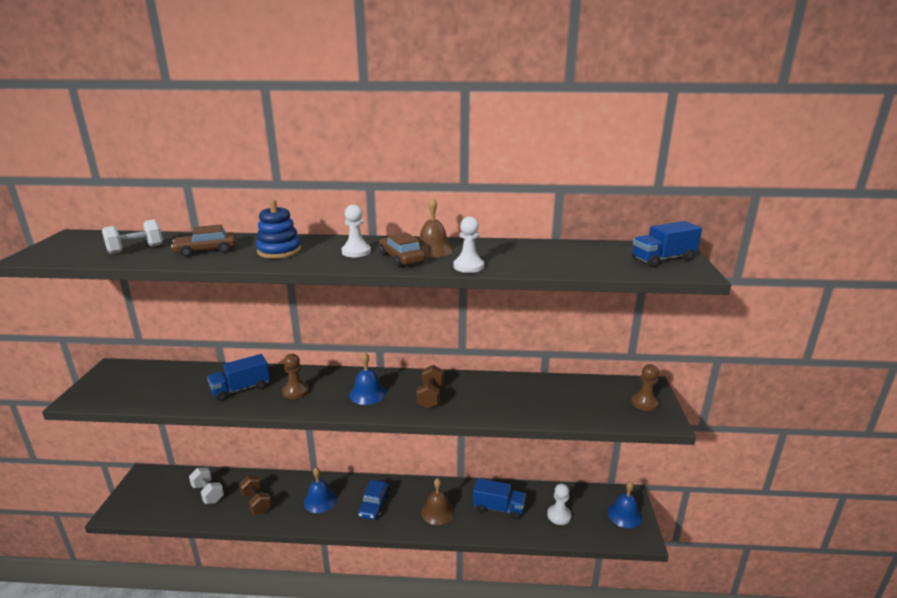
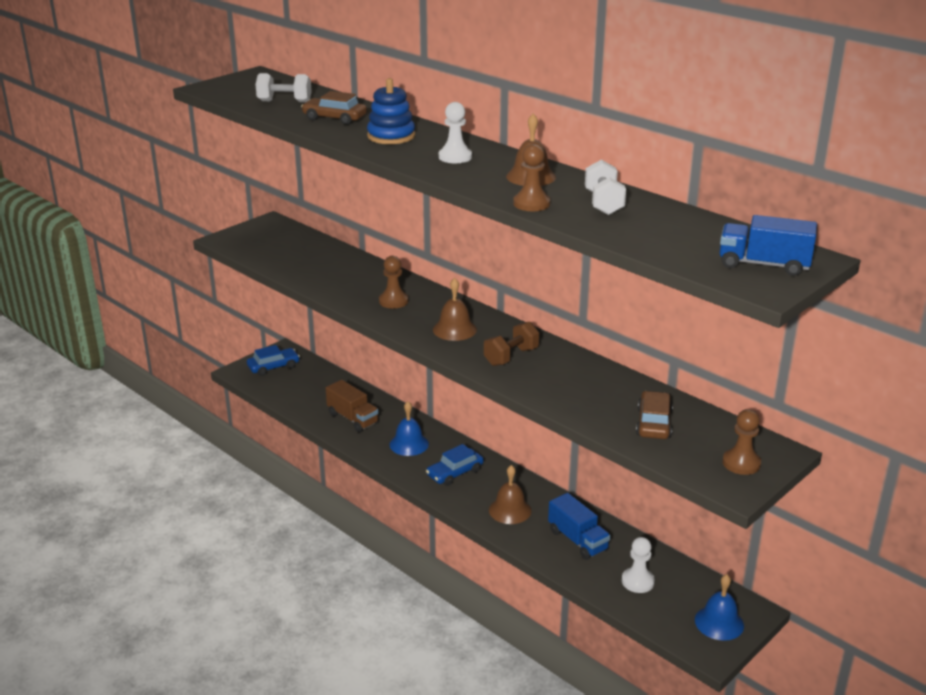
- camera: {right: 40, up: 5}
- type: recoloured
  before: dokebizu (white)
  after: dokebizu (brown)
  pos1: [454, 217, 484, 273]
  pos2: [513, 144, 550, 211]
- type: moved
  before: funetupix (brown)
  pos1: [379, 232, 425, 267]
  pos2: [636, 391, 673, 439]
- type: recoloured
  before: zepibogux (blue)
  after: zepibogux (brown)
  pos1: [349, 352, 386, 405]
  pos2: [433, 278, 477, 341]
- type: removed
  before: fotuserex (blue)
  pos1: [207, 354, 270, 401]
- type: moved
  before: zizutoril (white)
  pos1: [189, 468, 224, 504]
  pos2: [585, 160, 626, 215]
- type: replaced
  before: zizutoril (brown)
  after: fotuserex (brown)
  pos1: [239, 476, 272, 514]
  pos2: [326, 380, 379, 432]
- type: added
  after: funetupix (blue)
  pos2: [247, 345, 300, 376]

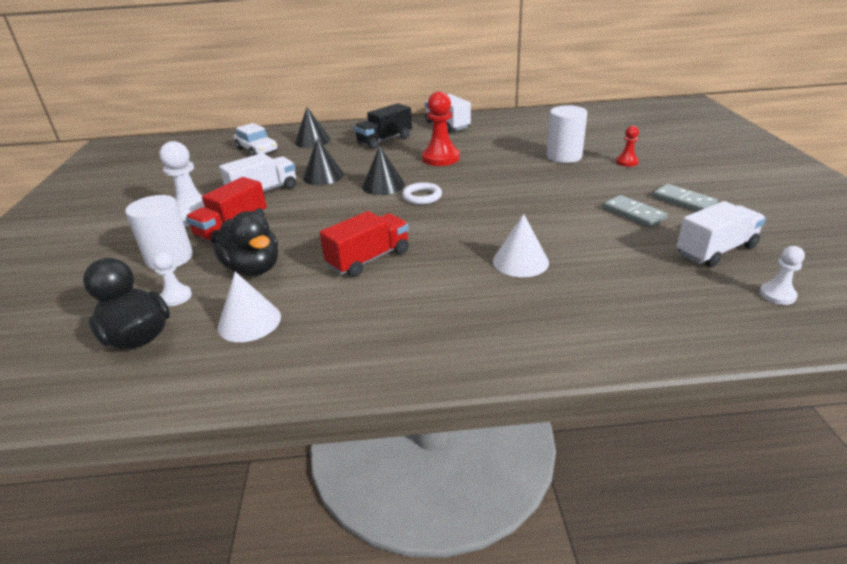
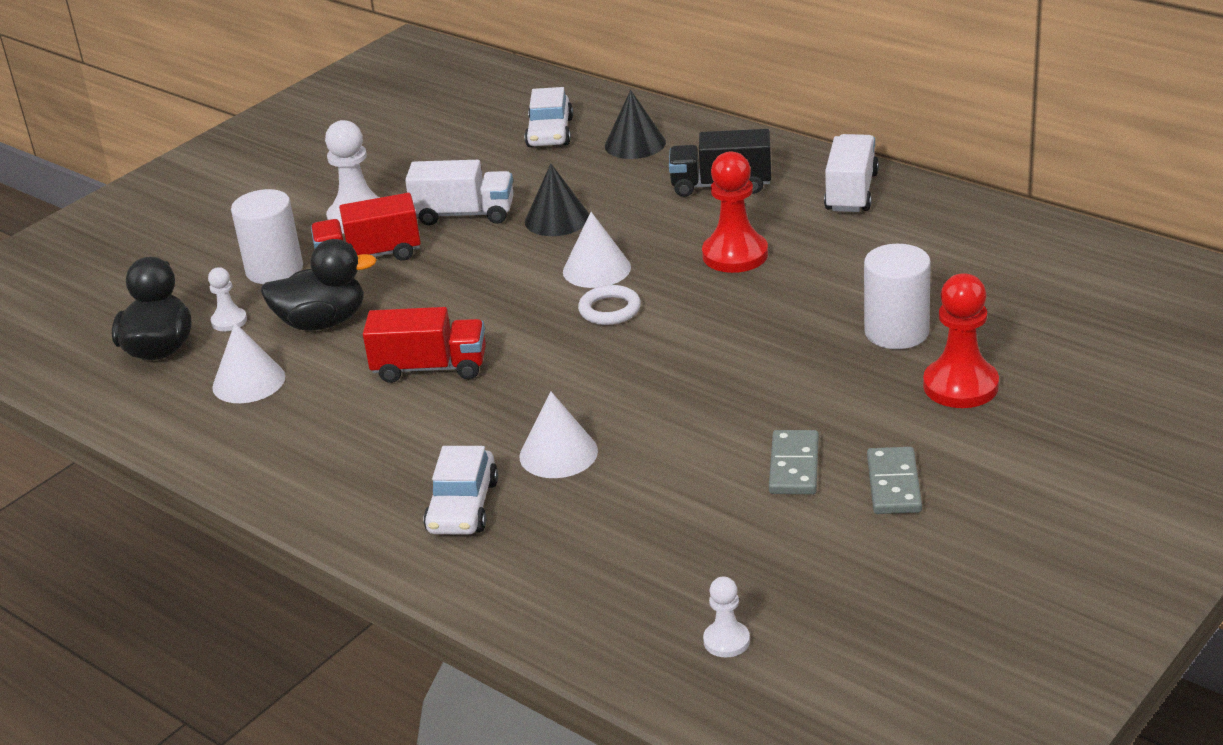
- camera: {right: 45, up: 0}
- type: resized
  before: dokebizu (red)
  pos1: [616, 126, 639, 167]
  pos2: [923, 273, 999, 408]
  scale: 1.87
- type: recoloured
  before: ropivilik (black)
  after: ropivilik (white)
  pos1: [362, 146, 405, 195]
  pos2: [563, 212, 631, 288]
- type: removed
  before: fotuserex (white)
  pos1: [677, 201, 766, 267]
- type: turned
  before: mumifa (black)
  pos1: [213, 211, 278, 276]
  pos2: [260, 239, 377, 330]
  turn: -105
- type: added
  after: funetupix (white)
  pos2: [423, 446, 498, 535]

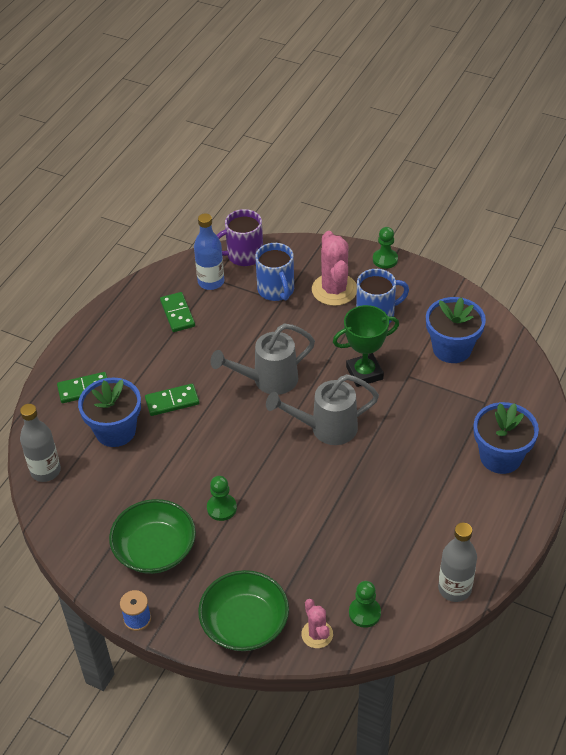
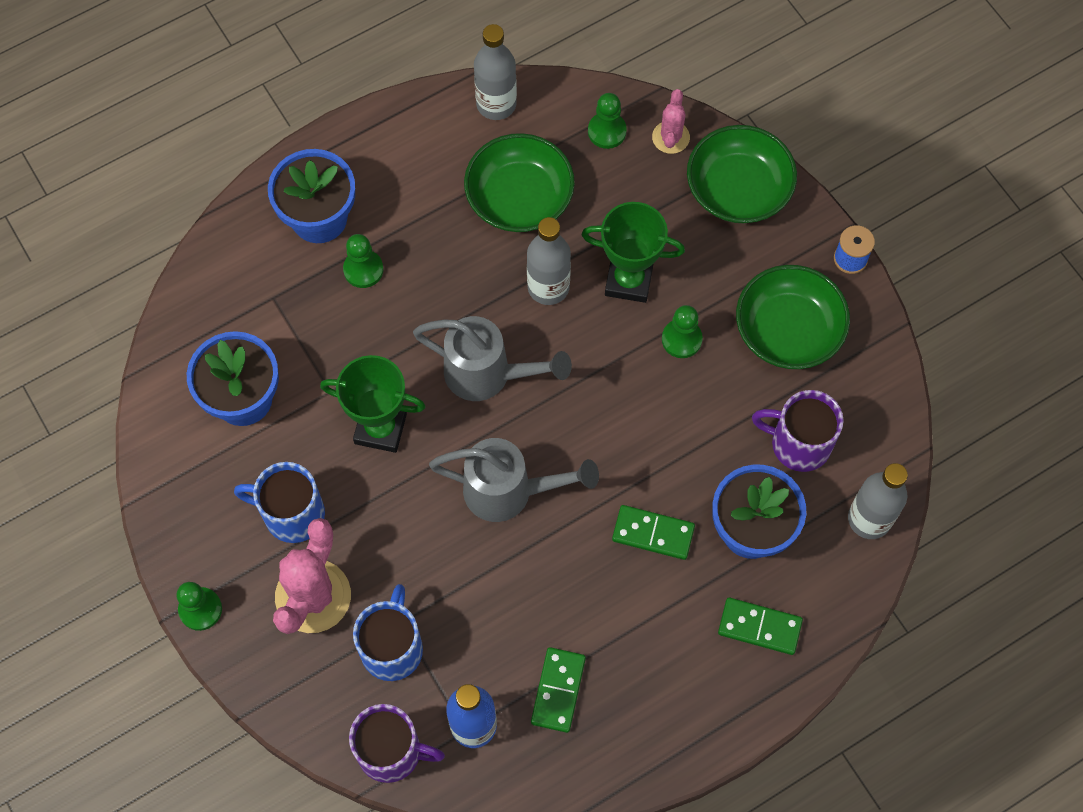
- camera: {right: -150, up: 20}
- type: added
  after: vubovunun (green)
  pos2: [464, 133, 575, 232]
- type: added
  after: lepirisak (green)
  pos2: [582, 202, 685, 303]
- type: added
  after: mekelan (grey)
  pos2: [527, 217, 571, 305]
- type: added
  after: dokebizu (green)
  pos2: [343, 234, 383, 288]
- type: added
  after: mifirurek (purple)
  pos2: [752, 390, 844, 472]

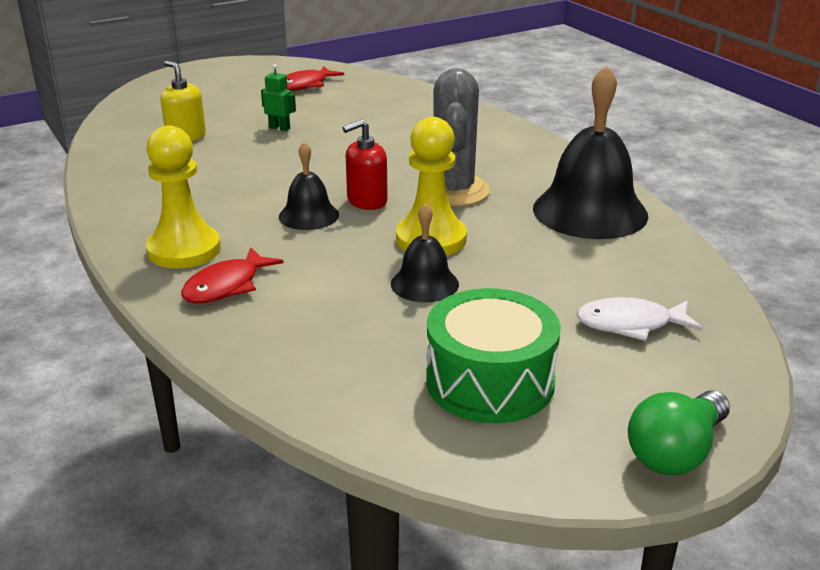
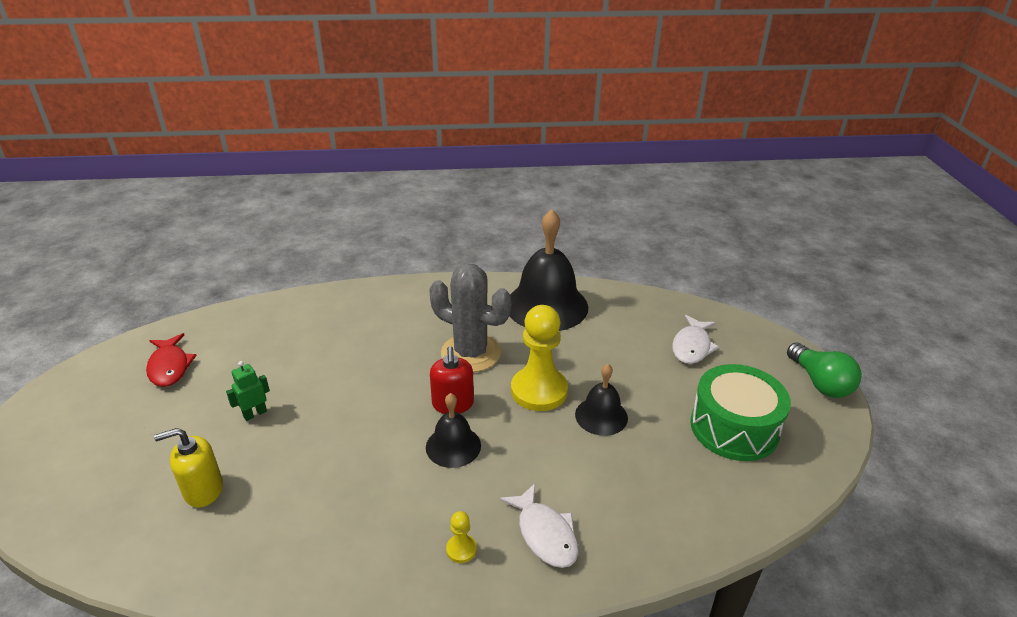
- camera: {right: -65, up: 5}
- type: resized
  before: dokebizu (yellow)
  pos1: [146, 125, 221, 269]
  pos2: [446, 511, 477, 563]
  scale: 0.43
- type: recoloured
  before: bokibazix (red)
  after: bokibazix (white)
  pos1: [181, 247, 284, 303]
  pos2: [500, 483, 579, 568]

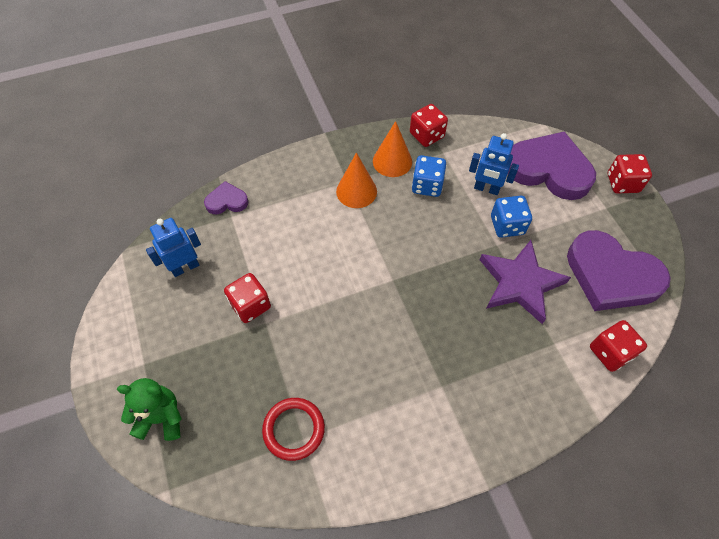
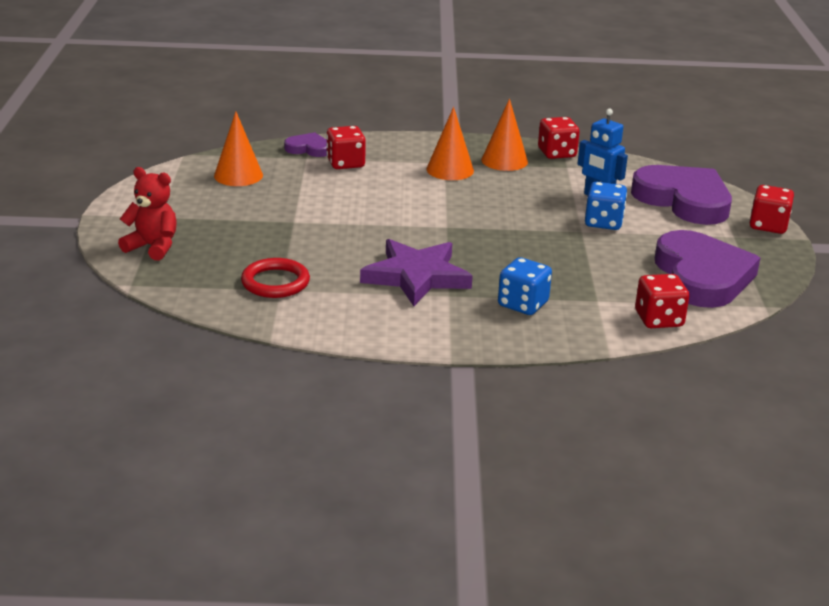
- camera: {right: 20, up: -30}
- type: moved
  before: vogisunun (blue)
  pos1: [412, 155, 447, 197]
  pos2: [498, 257, 552, 315]
- type: replaced
  before: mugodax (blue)
  after: ropivilik (orange)
  pos1: [146, 218, 201, 277]
  pos2: [214, 111, 263, 186]
- type: turned
  before: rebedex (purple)
  pos1: [567, 230, 671, 311]
  pos2: [655, 230, 760, 308]
  turn: -150
- type: moved
  before: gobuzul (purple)
  pos1: [480, 240, 571, 324]
  pos2: [360, 239, 473, 306]
- type: moved
  before: vogisunun (red)
  pos1: [224, 273, 271, 323]
  pos2: [326, 126, 366, 169]
- type: recoloured
  before: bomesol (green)
  after: bomesol (red)
  pos1: [117, 378, 181, 441]
  pos2: [118, 167, 177, 261]

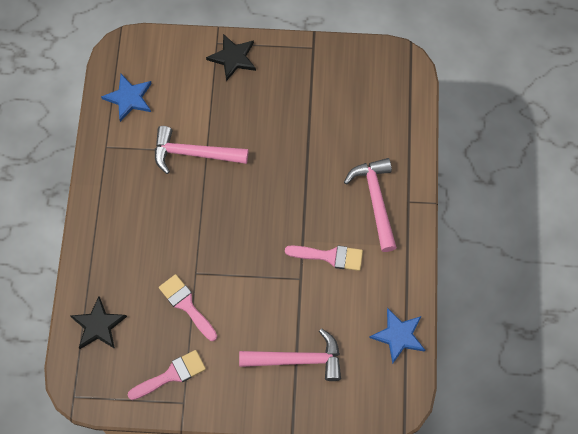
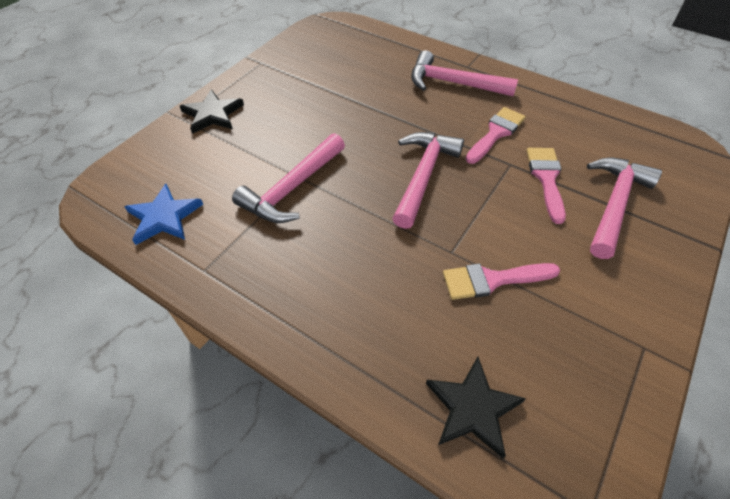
- camera: {right: -60, up: -15}
- type: removed
  before: gobuzul (blue)
  pos1: [369, 308, 425, 364]
- type: moved
  before: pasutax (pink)
  pos1: [128, 350, 206, 400]
  pos2: [527, 148, 566, 224]
- type: added
  after: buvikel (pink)
  pos2: [392, 132, 464, 229]

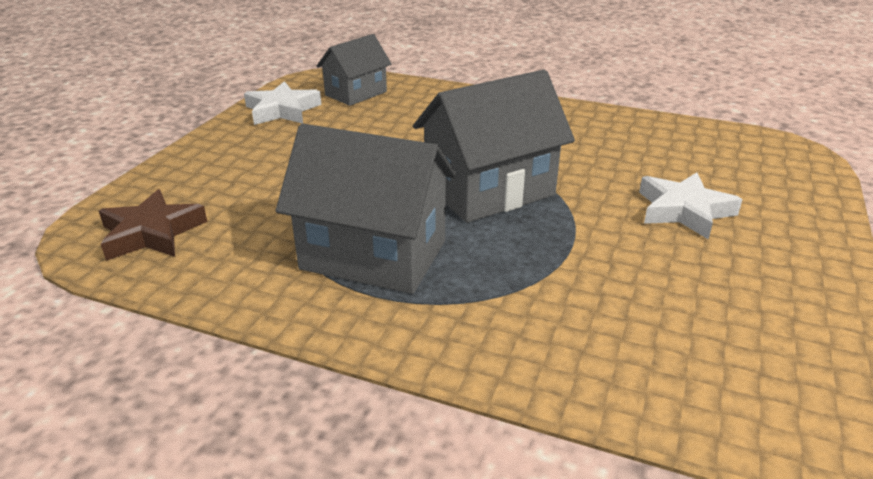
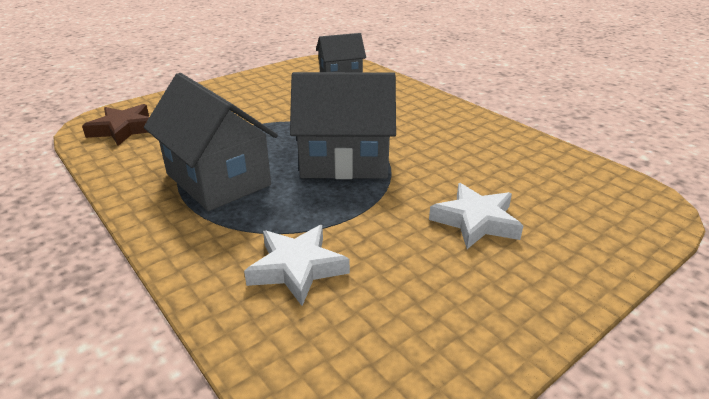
- camera: {right: 30, up: 0}
- type: moved
  before: gobuzul (white)
  pos1: [244, 81, 321, 125]
  pos2: [244, 225, 350, 306]

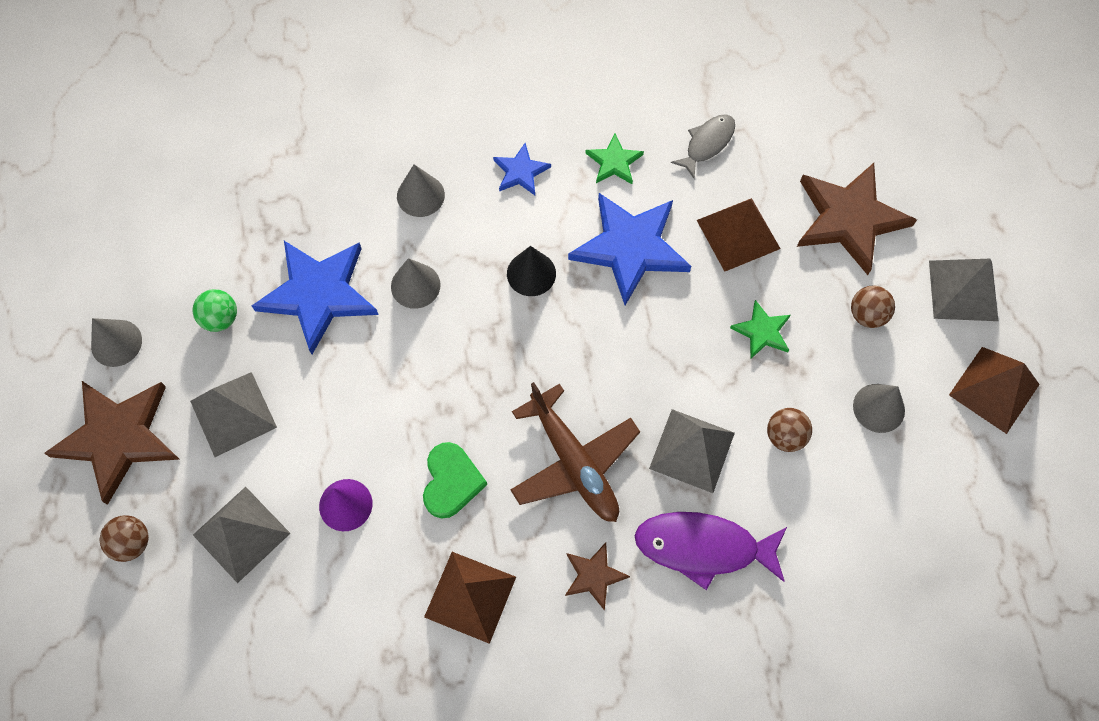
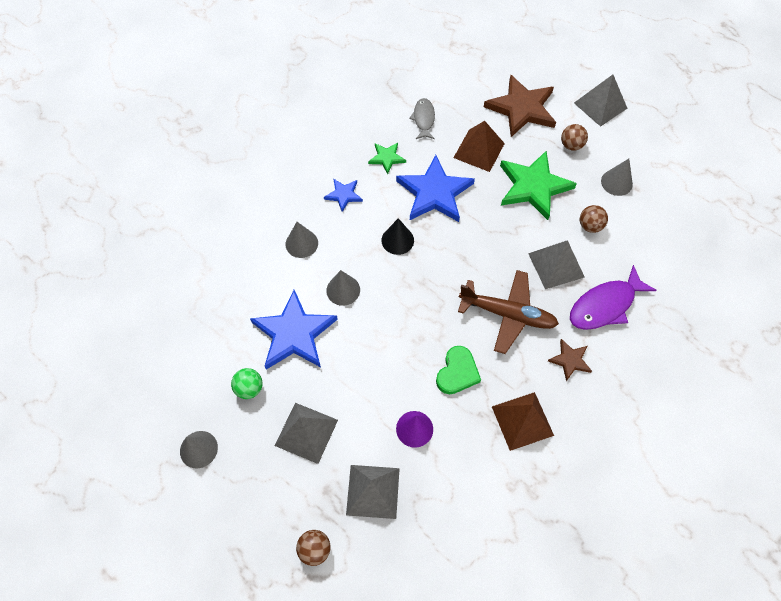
- camera: {right: -40, up: -5}
- type: resized
  before: gobuzul (green)
  pos1: [730, 300, 791, 359]
  pos2: [500, 151, 577, 220]
  scale: 2.02
- type: removed
  before: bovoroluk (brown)
  pos1: [949, 347, 1040, 434]
- type: removed
  before: gobuzul (brown)
  pos1: [44, 381, 180, 505]
- type: turned
  before: rebedex (green)
  pos1: [423, 442, 487, 518]
  pos2: [436, 346, 481, 395]
  turn: 60

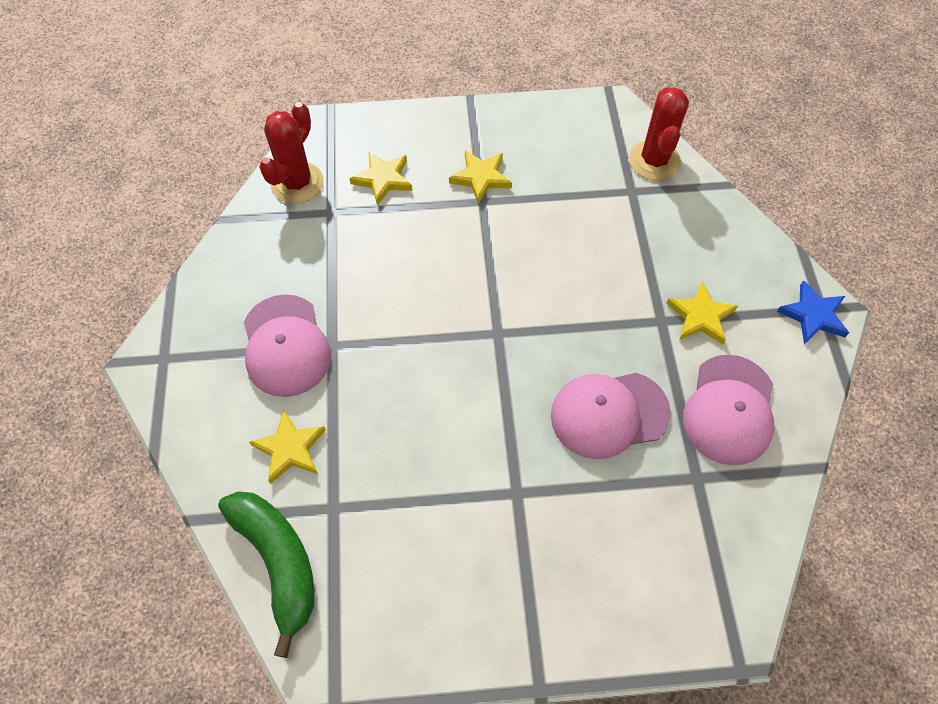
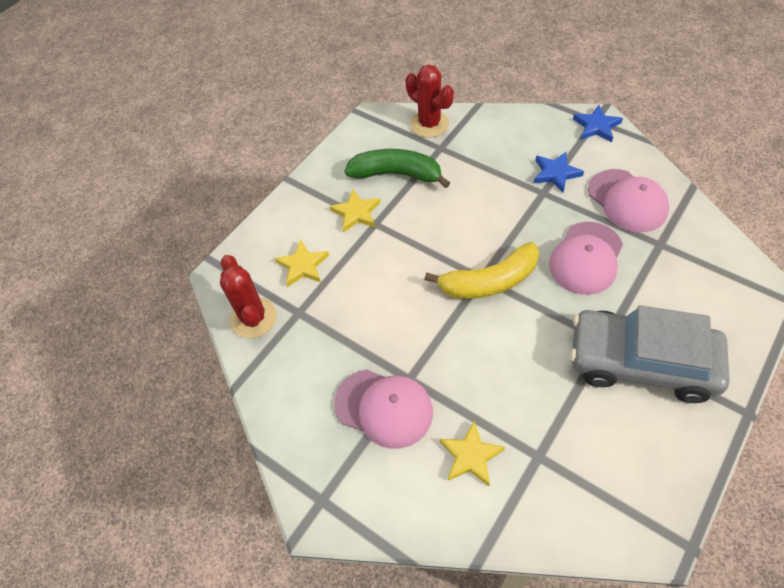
- camera: {right: -45, up: -5}
- type: recoloured
  before: gobuzul (yellow)
  after: gobuzul (blue)
  pos1: [666, 282, 738, 344]
  pos2: [534, 152, 584, 193]
- type: moved
  before: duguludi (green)
  pos1: [218, 491, 314, 658]
  pos2: [345, 149, 450, 188]
- type: added
  after: duguludi (yellow)
  pos2: [424, 242, 539, 299]
- type: added
  after: funetupix (grey)
  pos2: [570, 305, 730, 403]

